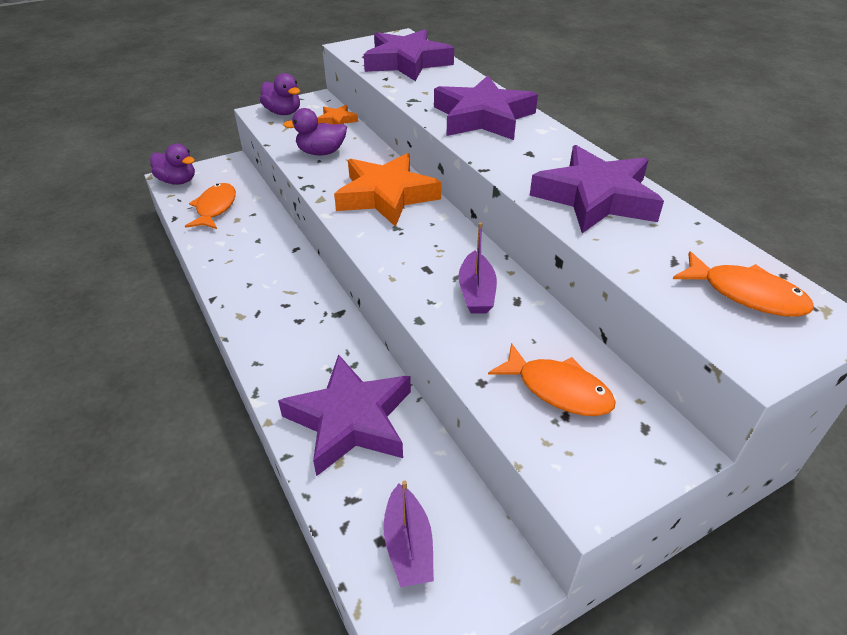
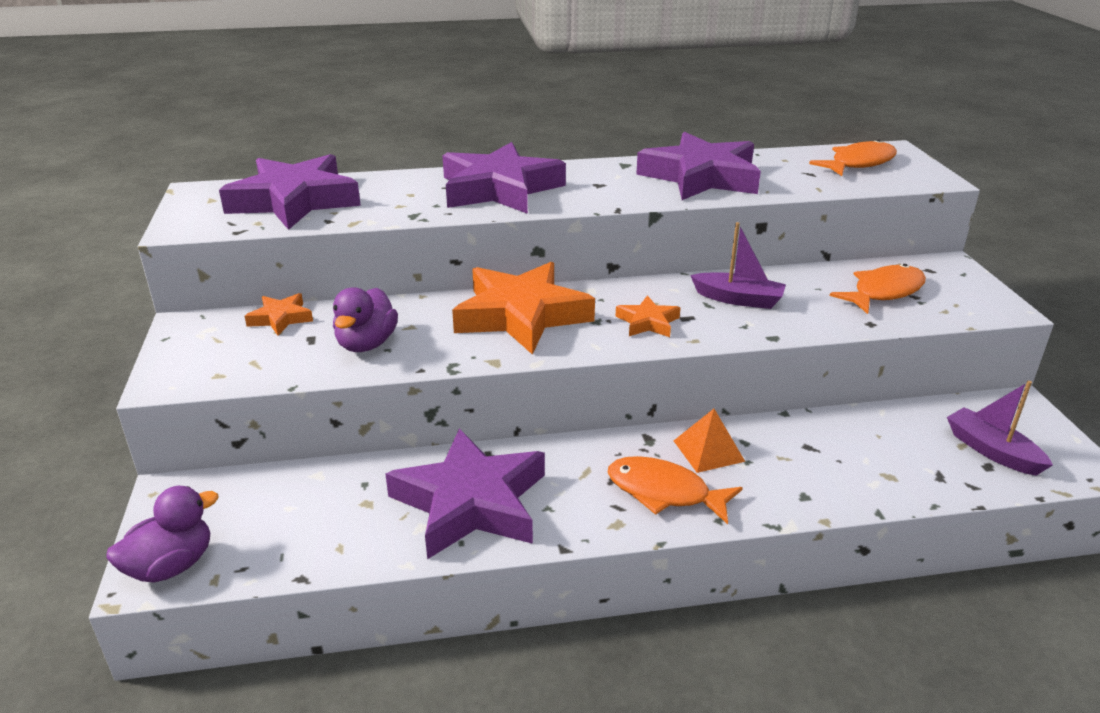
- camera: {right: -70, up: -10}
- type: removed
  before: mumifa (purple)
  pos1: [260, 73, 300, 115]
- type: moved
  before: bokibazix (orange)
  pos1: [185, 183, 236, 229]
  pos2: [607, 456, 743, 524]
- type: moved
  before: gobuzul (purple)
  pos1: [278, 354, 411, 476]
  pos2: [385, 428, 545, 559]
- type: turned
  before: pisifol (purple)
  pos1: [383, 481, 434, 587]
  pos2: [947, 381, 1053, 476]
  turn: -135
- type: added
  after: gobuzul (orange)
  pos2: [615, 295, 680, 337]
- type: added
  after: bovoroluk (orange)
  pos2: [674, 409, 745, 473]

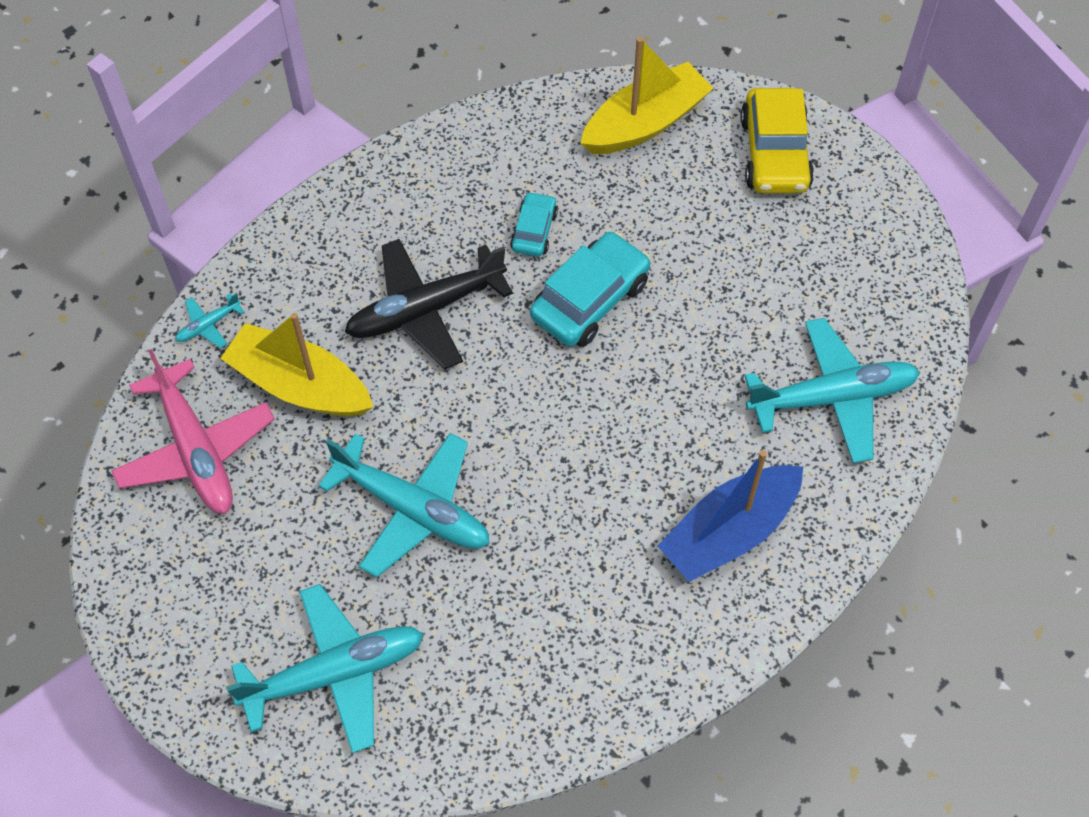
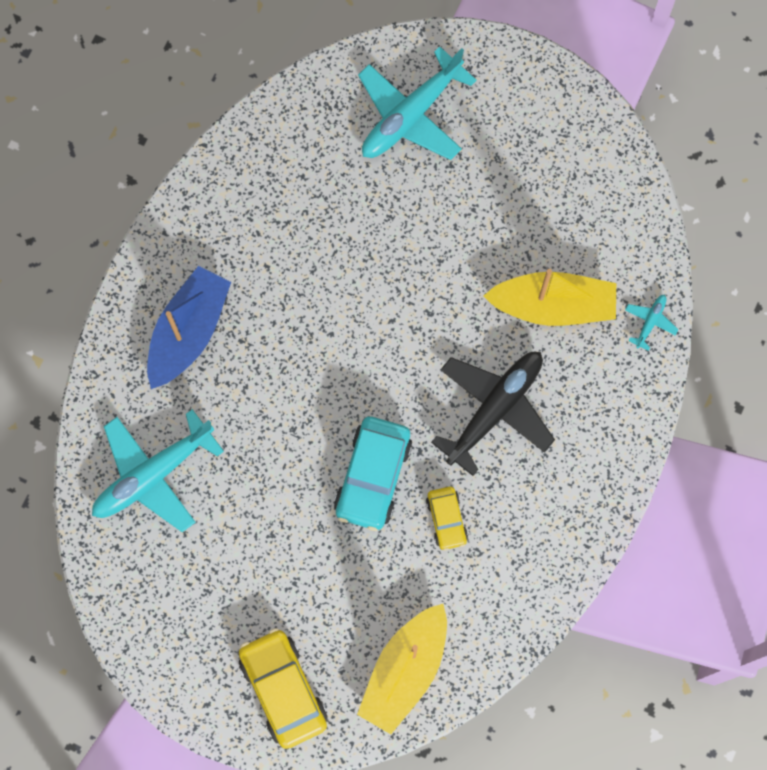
- camera: {right: 155, up: 15}
- type: recoloured
  before: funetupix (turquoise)
  after: funetupix (yellow)
  pos1: [510, 191, 558, 257]
  pos2: [426, 486, 468, 551]
- type: removed
  before: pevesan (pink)
  pos1: [111, 349, 275, 514]
- type: removed
  before: pevesan (turquoise)
  pos1: [318, 433, 490, 578]

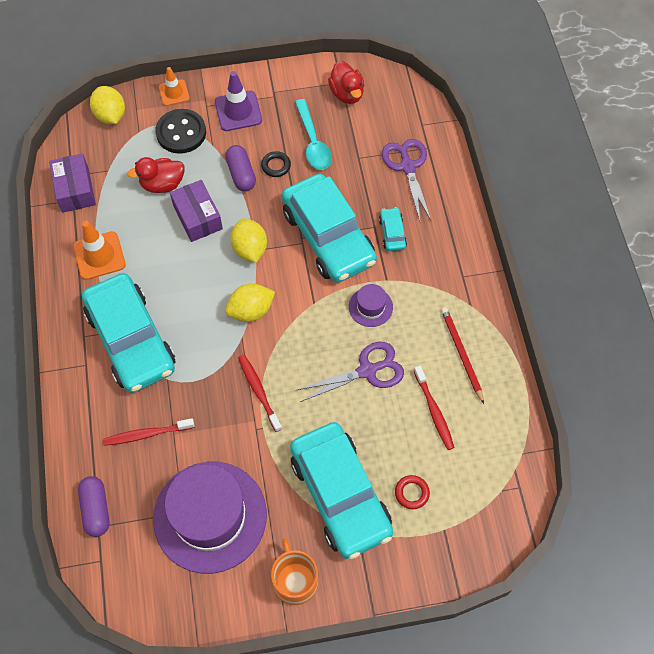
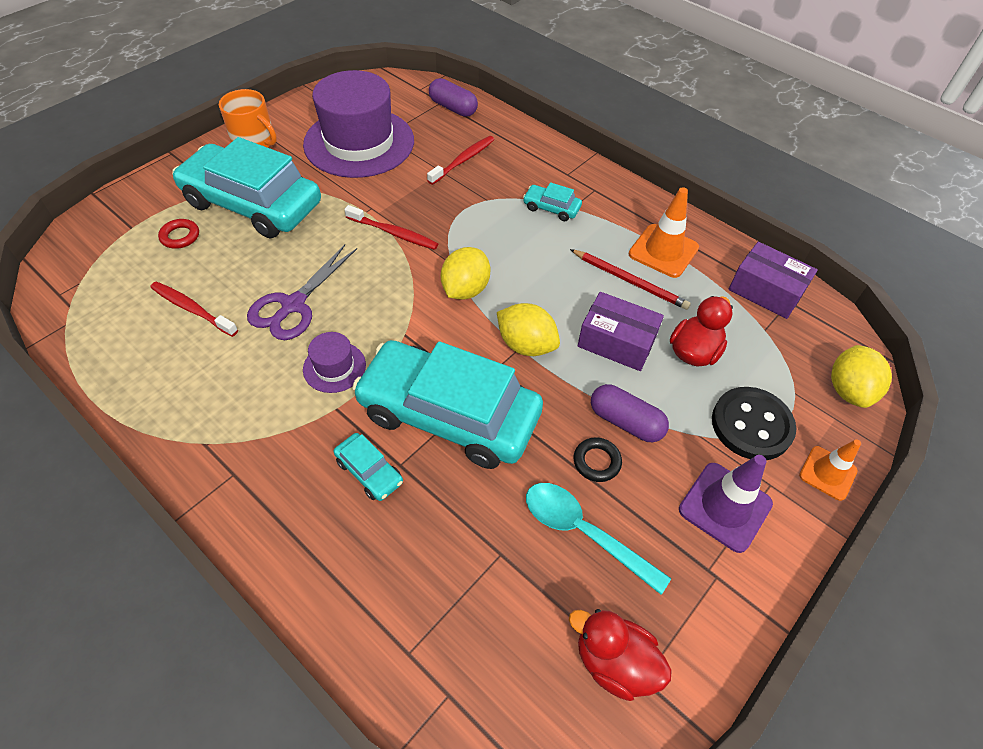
- camera: {right: 140, up: -10}
- type: turned
  before: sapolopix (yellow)
  pos1: [90, 86, 125, 124]
  pos2: [831, 345, 892, 408]
  turn: 75
- type: removed
  before: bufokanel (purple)
  pos1: [382, 139, 431, 221]
- type: resized
  before: funetupix (turquoise)
  pos1: [82, 273, 175, 393]
  pos2: [523, 182, 582, 221]
  scale: 0.4
- type: moved
  before: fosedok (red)
  pos1: [441, 307, 484, 404]
  pos2: [570, 249, 691, 310]

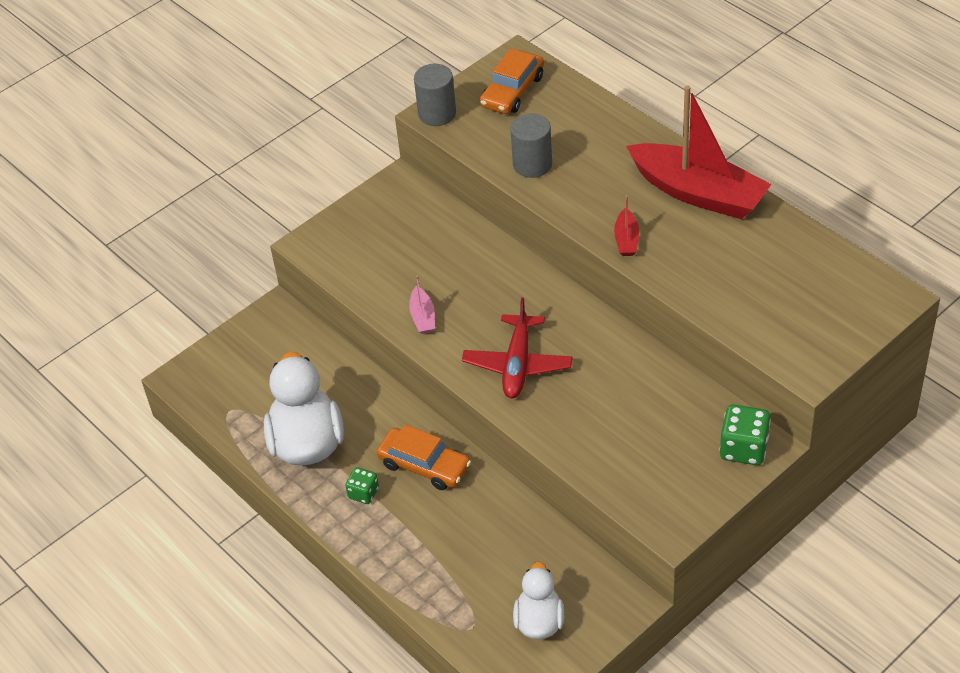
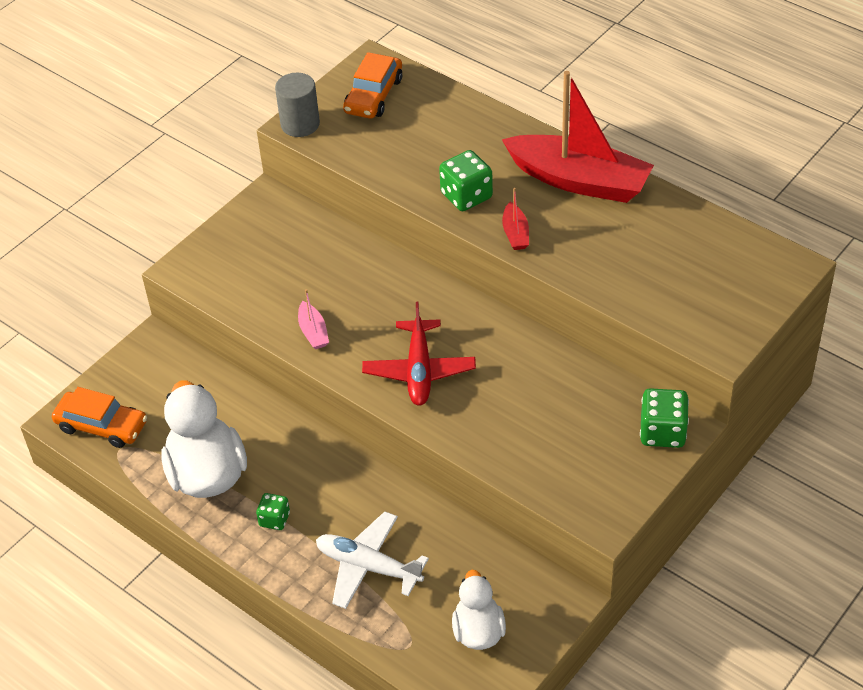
- camera: {right: -10, up: 0}
- type: removed
  before: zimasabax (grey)
  pos1: [510, 113, 552, 178]
- type: moved
  before: funetupix (orange)
  pos1: [377, 424, 471, 490]
  pos2: [52, 387, 147, 448]
- type: added
  after: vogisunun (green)
  pos2: [439, 150, 493, 211]
- type: added
  after: pevesan (white)
  pos2: [316, 511, 429, 609]

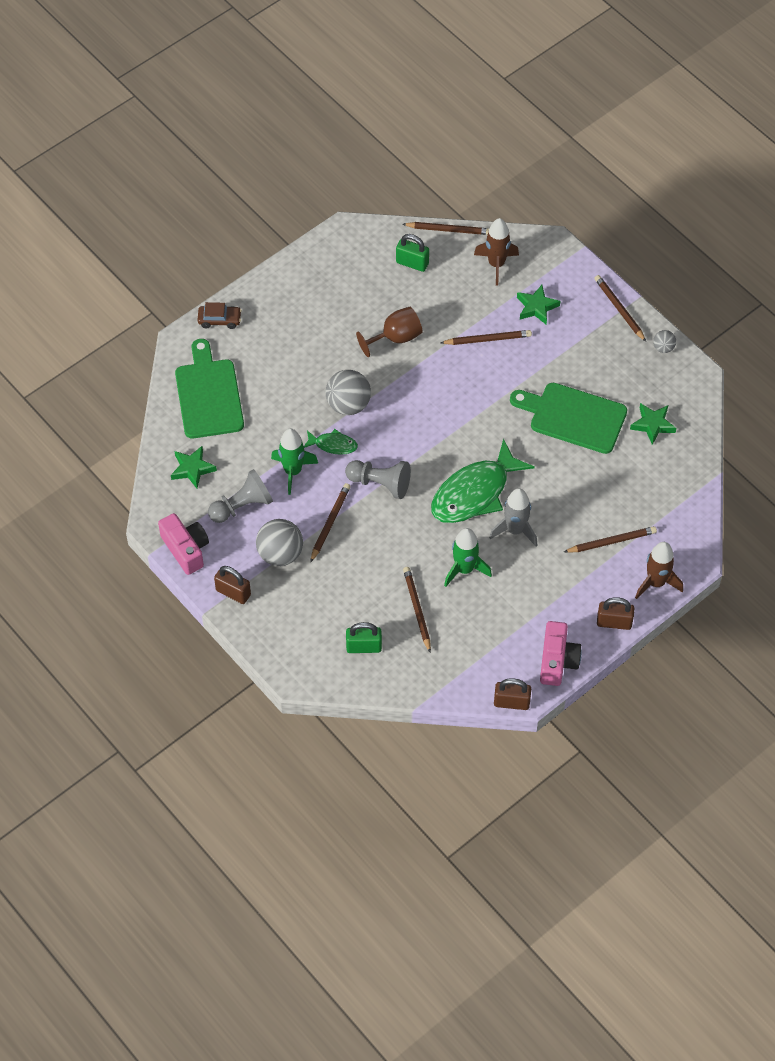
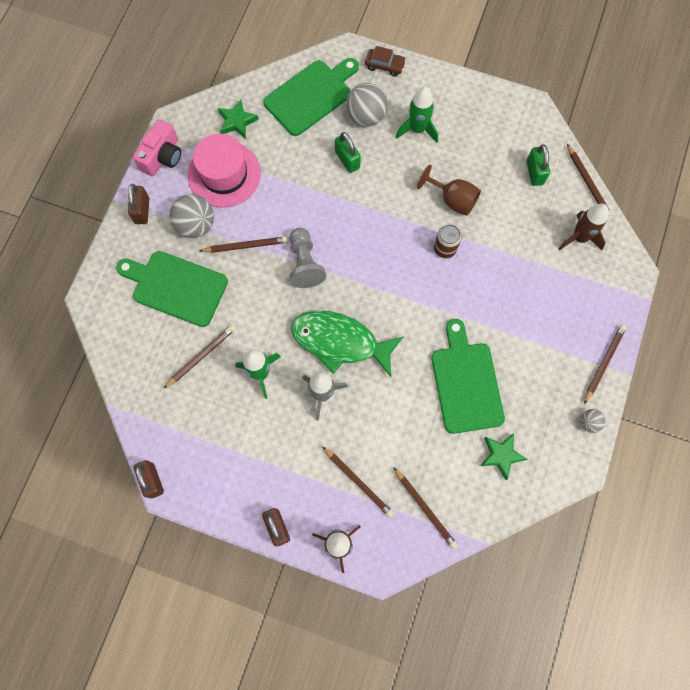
- camera: {right: 60, up: 15}
- type: removed
  before: gobuzul (green)
  pos1: [517, 285, 560, 324]
- type: turned
  before: funetupix (brown)
  pos1: [198, 302, 242, 329]
  pos2: [365, 46, 406, 77]
  turn: -45
- type: moved
  before: fosedok (brown)
  pos1: [440, 330, 532, 345]
  pos2: [394, 468, 458, 549]
- type: moved
  before: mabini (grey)
  pos1: [326, 370, 371, 415]
  pos2: [346, 83, 388, 127]
- type: moved
  before: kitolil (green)
  pos1: [271, 428, 318, 495]
  pos2: [396, 87, 438, 143]
- type: removed
  before: bokibazix (green)
  pos1: [304, 429, 358, 455]
- type: replaced
  before: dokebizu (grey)
  after: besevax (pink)
  pos1: [208, 469, 273, 523]
  pos2: [188, 134, 261, 207]
- type: removed
  before: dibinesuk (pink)
  pos1: [540, 621, 582, 686]
- type: moved
  before: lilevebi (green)
  pos1: [346, 622, 382, 653]
  pos2: [335, 132, 361, 173]
- type: added
  after: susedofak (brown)
  pos2: [434, 224, 462, 258]
- type: added
  after: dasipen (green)
  pos2: [116, 251, 228, 327]

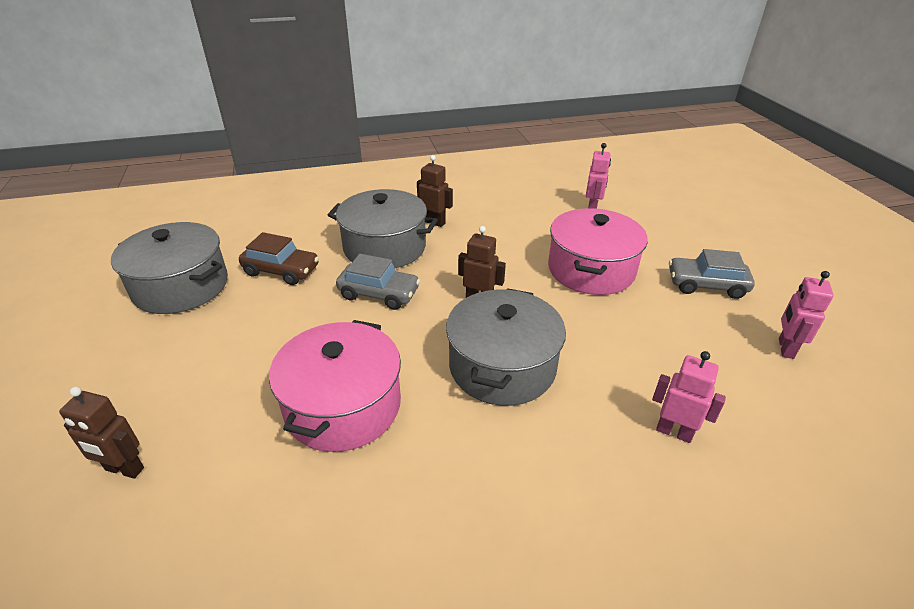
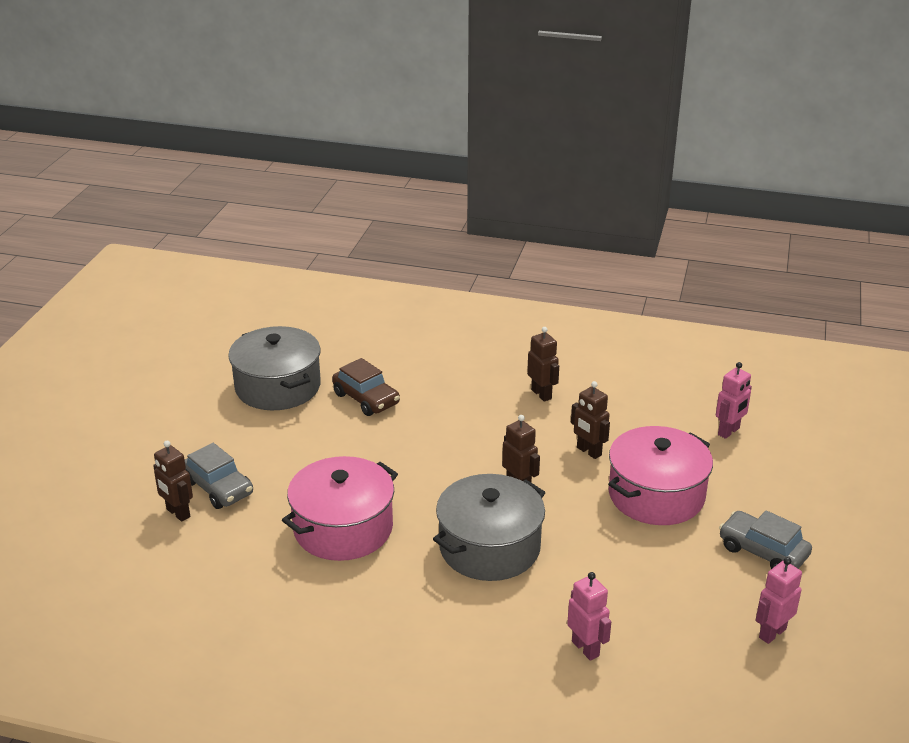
- camera: {right: 30, up: -5}
- type: removed
  before: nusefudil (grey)
  pos1: [328, 189, 437, 268]
- type: moved
  before: funetupix (grey)
  pos1: [336, 254, 420, 310]
  pos2: [185, 443, 253, 509]
- type: added
  after: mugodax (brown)
  pos2: [571, 381, 610, 459]

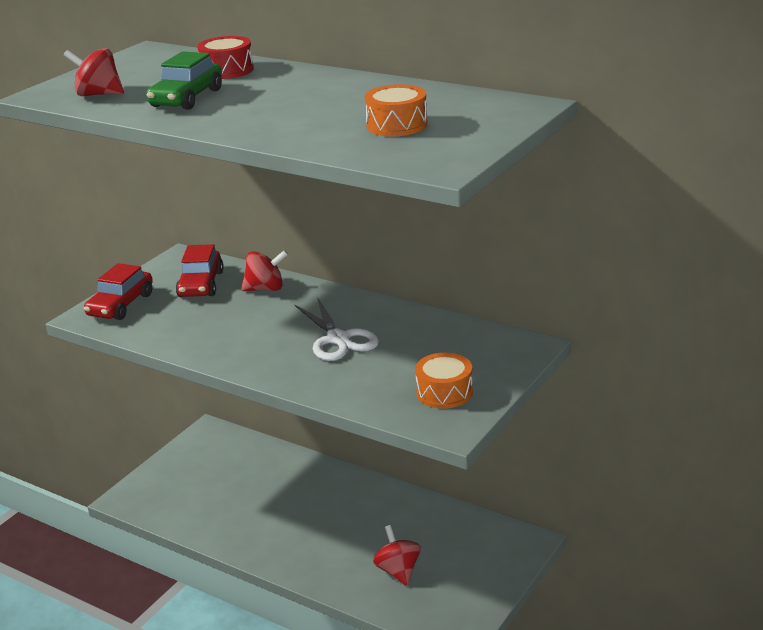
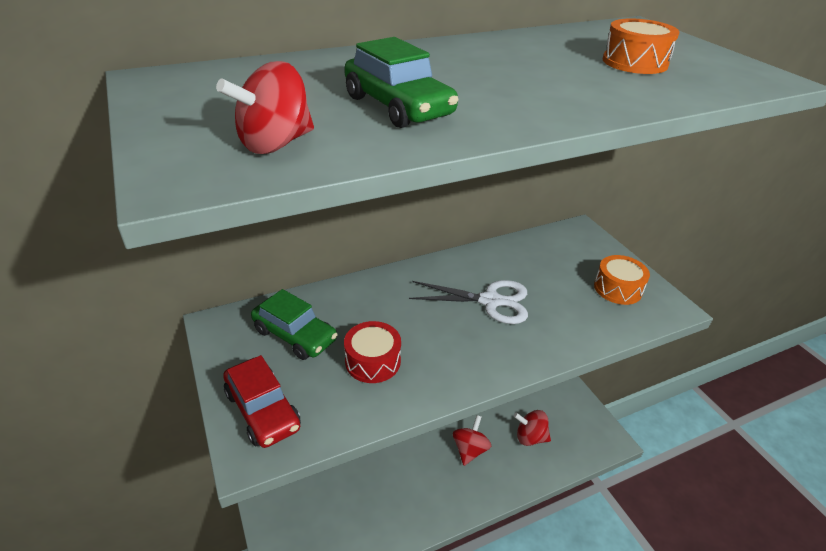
- camera: {right: -60, up: 10}
- type: moved
  before: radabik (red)
  pos1: [197, 36, 254, 79]
  pos2: [344, 321, 401, 383]
- type: recoloured
  before: funetupix (red)
  after: funetupix (green)
  pos1: [176, 244, 224, 297]
  pos2: [251, 289, 338, 360]
- type: moved
  before: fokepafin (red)
  pos1: [241, 250, 288, 291]
  pos2: [453, 415, 491, 466]

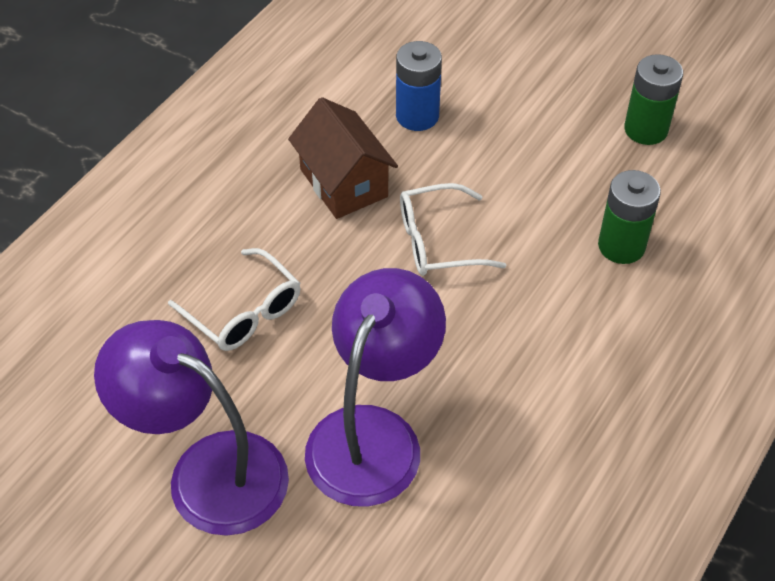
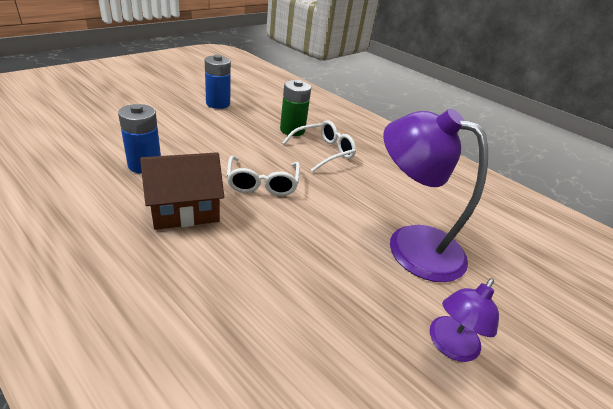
- camera: {right: -85, up: -15}
- type: recoloured
  before: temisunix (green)
  after: temisunix (blue)
  pos1: [624, 54, 683, 145]
  pos2: [205, 55, 231, 109]
- type: moved
  before: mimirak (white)
  pos1: [168, 248, 300, 351]
  pos2: [282, 120, 356, 172]
- type: resized
  before: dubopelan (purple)
  pos1: [94, 320, 289, 536]
  pos2: [430, 278, 499, 362]
  scale: 0.53

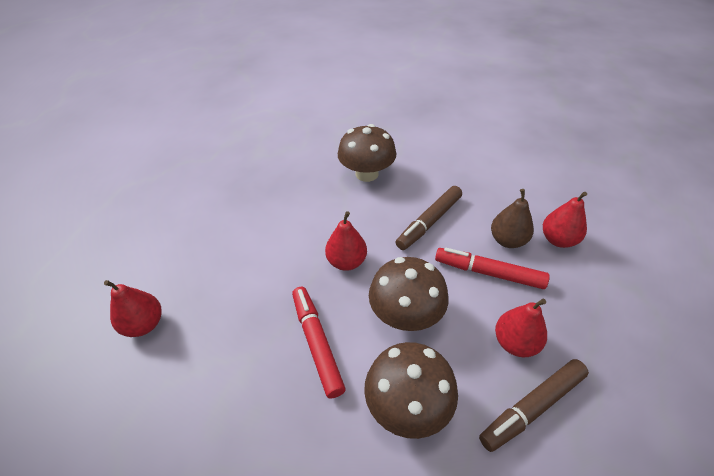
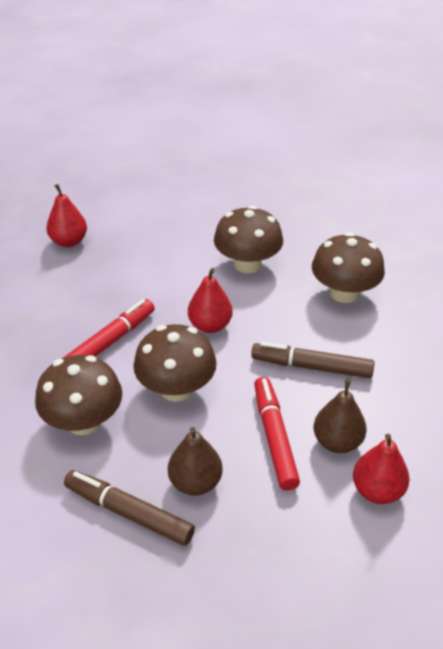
- camera: {right: 60, up: -5}
- type: recoloured
  before: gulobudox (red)
  after: gulobudox (brown)
  pos1: [495, 299, 547, 357]
  pos2: [168, 427, 223, 496]
- type: added
  after: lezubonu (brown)
  pos2: [214, 206, 283, 273]

